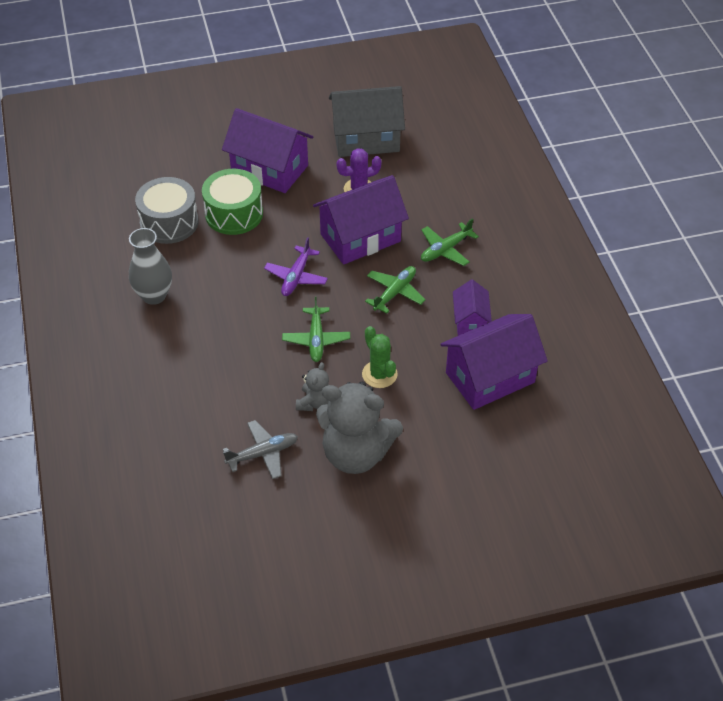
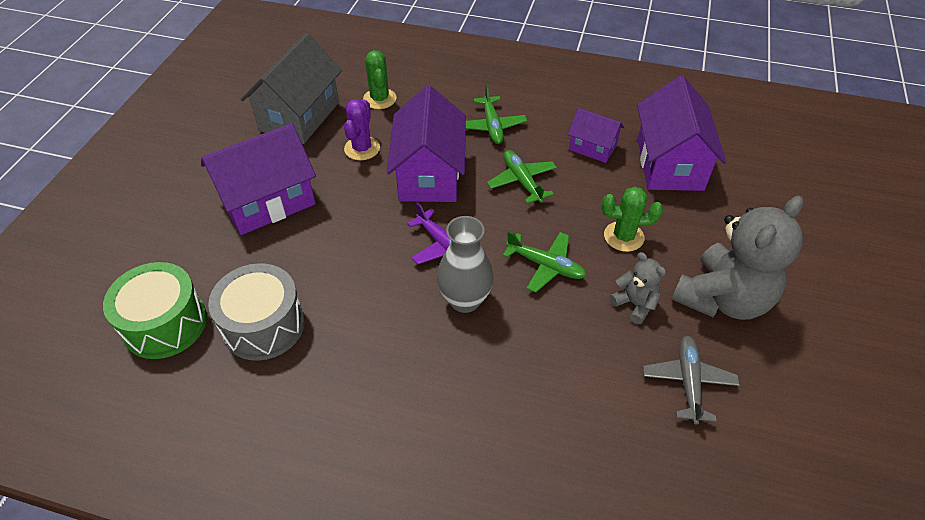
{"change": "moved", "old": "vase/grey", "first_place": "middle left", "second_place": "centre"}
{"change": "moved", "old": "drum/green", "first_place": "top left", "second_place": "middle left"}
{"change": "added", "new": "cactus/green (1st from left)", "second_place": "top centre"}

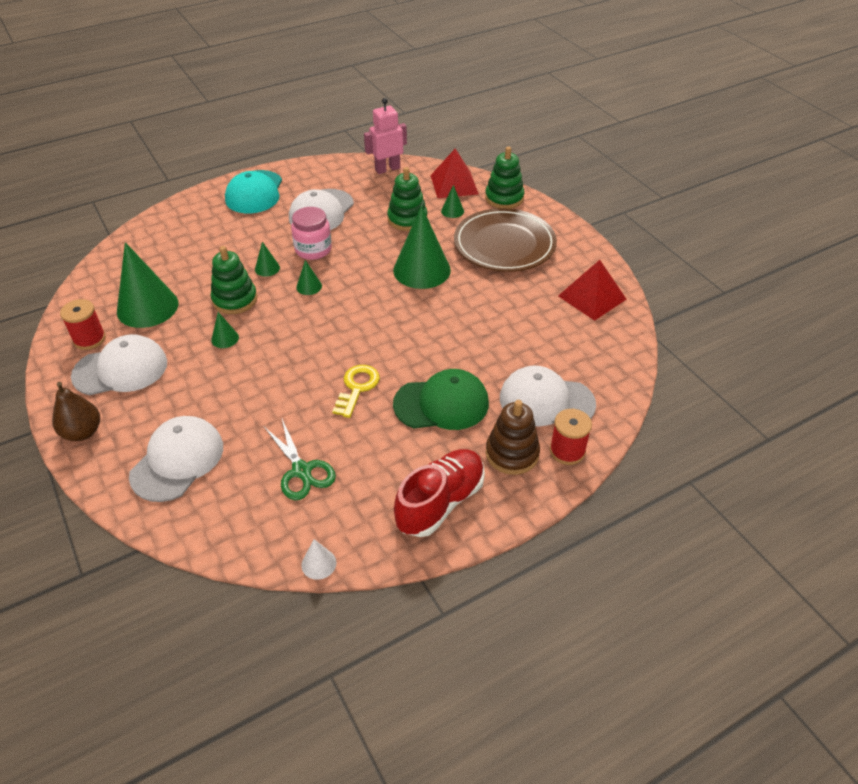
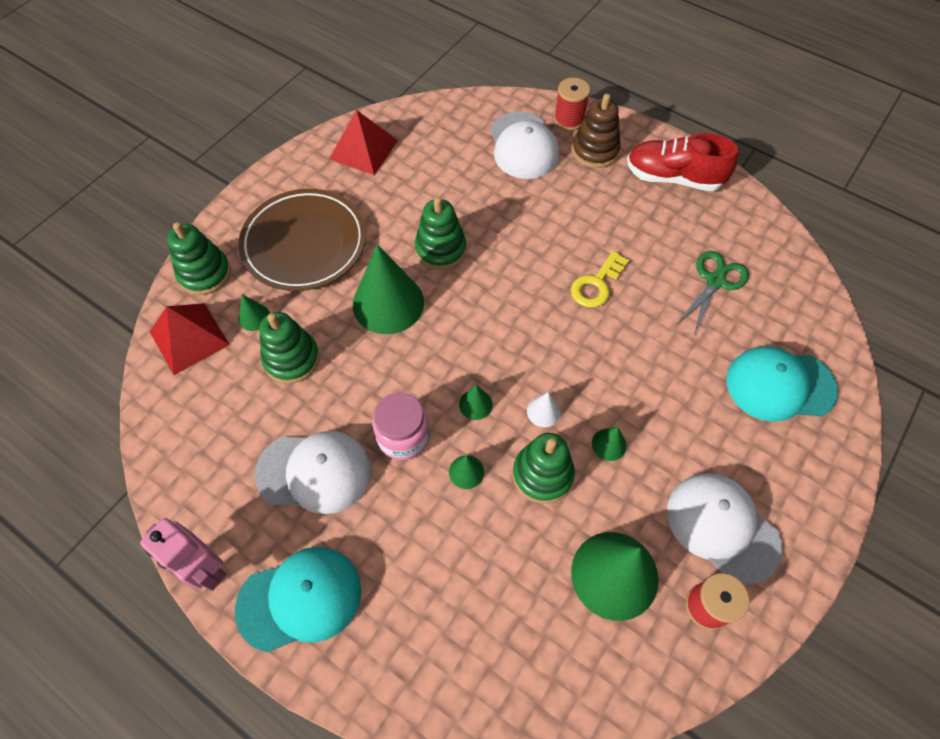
{"change": "removed", "old": "pear/brown", "first_place": "middle left"}
{"change": "recoloured", "old": "cap/white (2nd from left)", "new": "cap/turquoise (2nd from left)", "first_place": "middle left", "second_place": "middle right"}
{"change": "moved", "old": "cone/white", "first_place": "bottom centre", "second_place": "centre"}
{"change": "turned", "old": "key/yellow", "first_place": "centre", "second_place": "centre", "degrees": -45}
{"change": "moved", "old": "robot/pink", "first_place": "top centre", "second_place": "bottom left"}
{"change": "removed", "old": "cap/green", "first_place": "centre"}
{"change": "added", "new": "stacking toy/green (3rd from left)", "second_place": "top centre"}

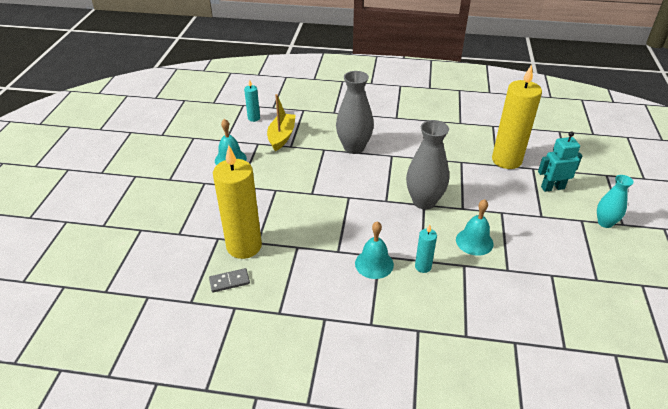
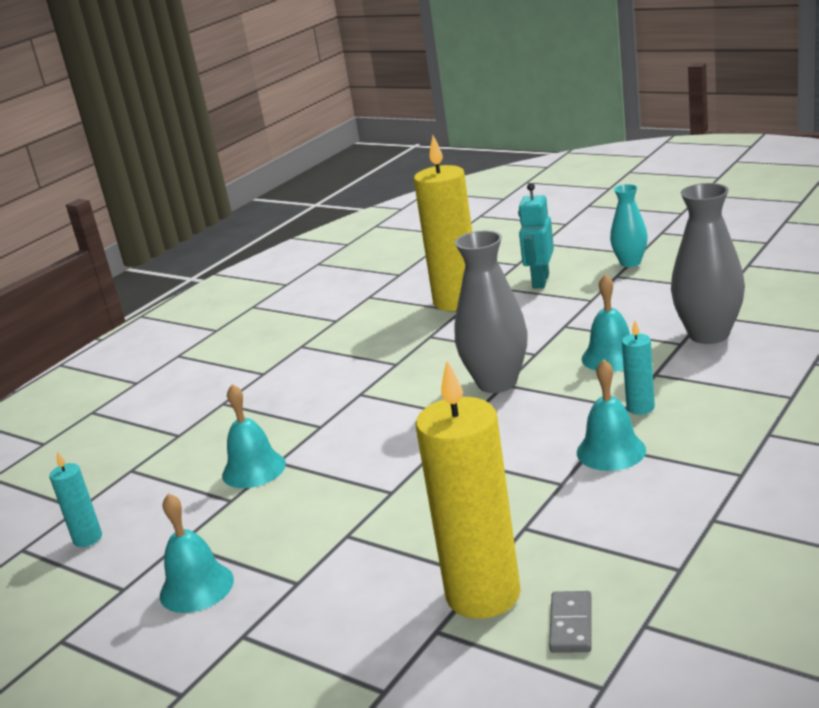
{"change": "removed", "old": "boat/yellow", "first_place": "top centre"}
{"change": "moved", "old": "vase/grey (1st from left in the first image)", "new": "vase/grey (2nd from left)", "first_place": "top centre", "second_place": "middle right"}
{"change": "added", "new": "bell/turquoise (2nd from left)", "second_place": "middle left"}

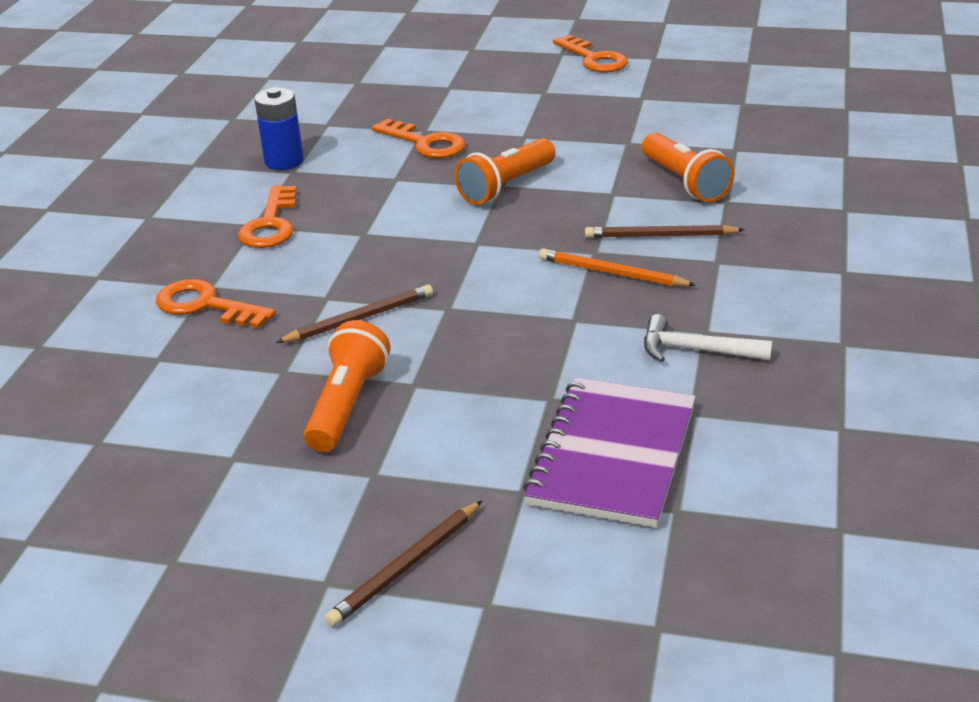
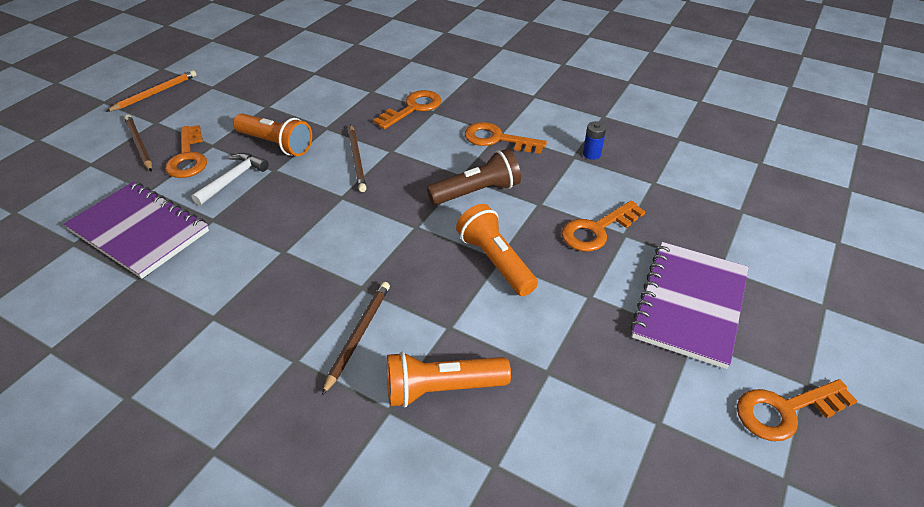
{"change": "resized", "old": "battery/blue", "first_place": "top left", "second_place": "top centre", "factor": 0.6}
{"change": "moved", "old": "pencil/orange", "first_place": "centre", "second_place": "top left"}
{"change": "moved", "old": "hammer/white", "first_place": "middle right", "second_place": "middle left"}
{"change": "added", "new": "key/orange (1st from left)", "second_place": "top left"}
{"change": "added", "new": "flashlight/brown", "second_place": "centre"}
{"change": "added", "new": "notebook/purple (2nd from left)", "second_place": "middle right"}

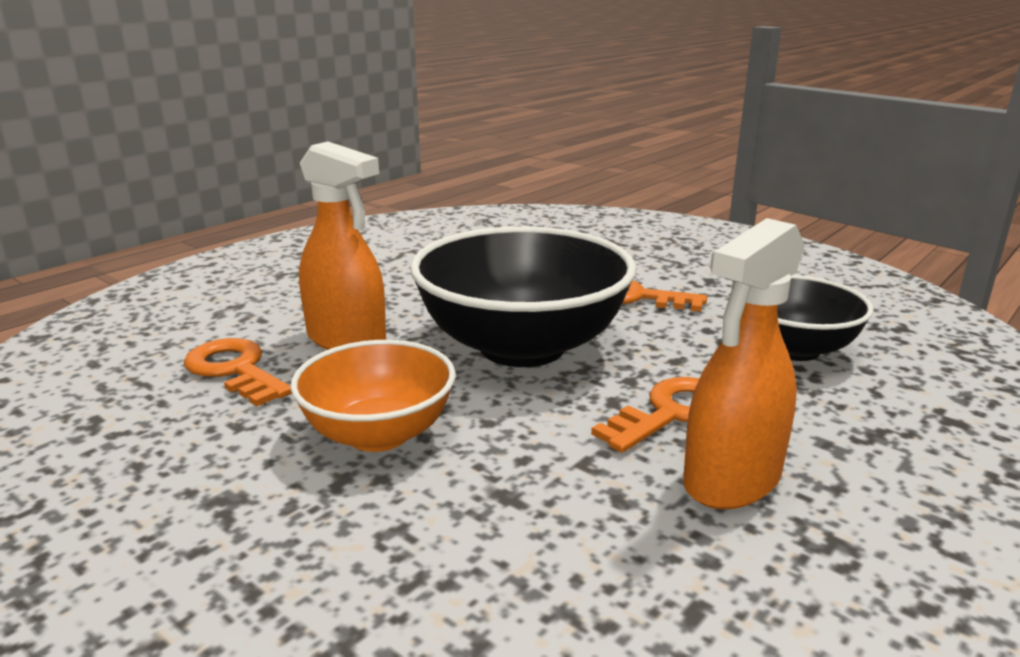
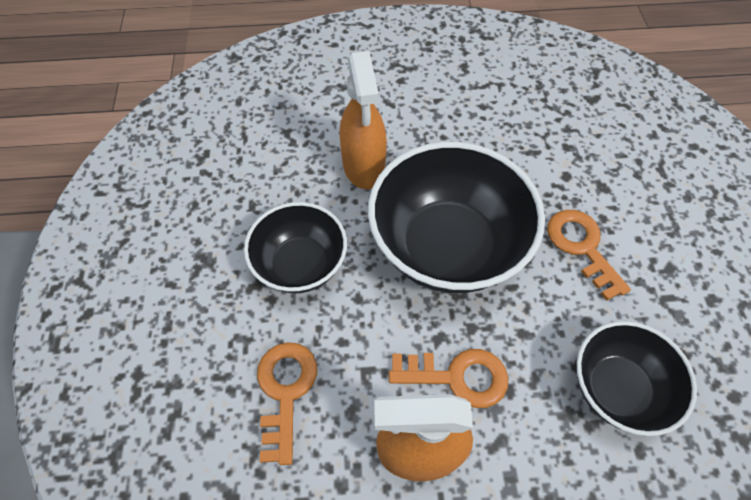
{"change": "moved", "old": "key/orange (1st from left)", "first_place": "middle left", "second_place": "bottom centre"}
{"change": "recoloured", "old": "bowl/orange", "new": "bowl/black (1st from left)", "first_place": "centre", "second_place": "centre"}

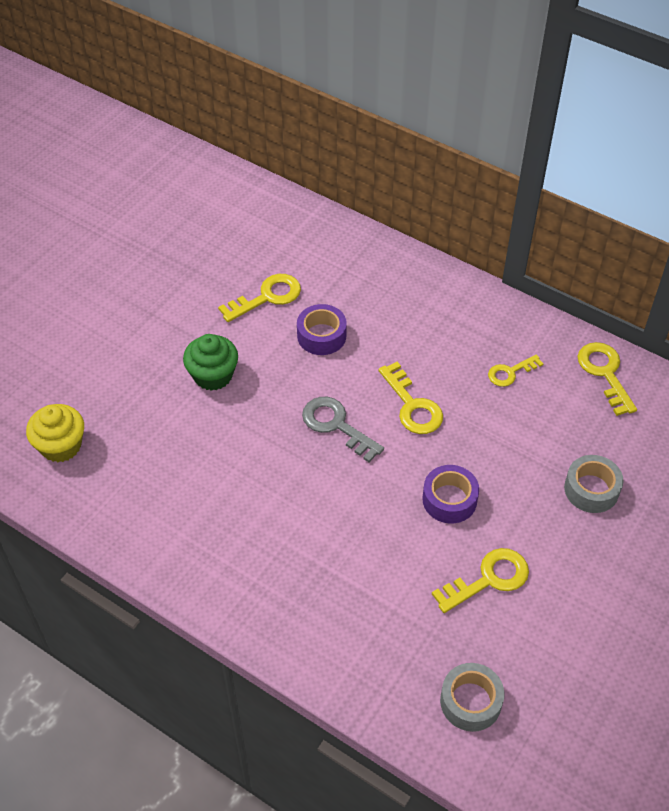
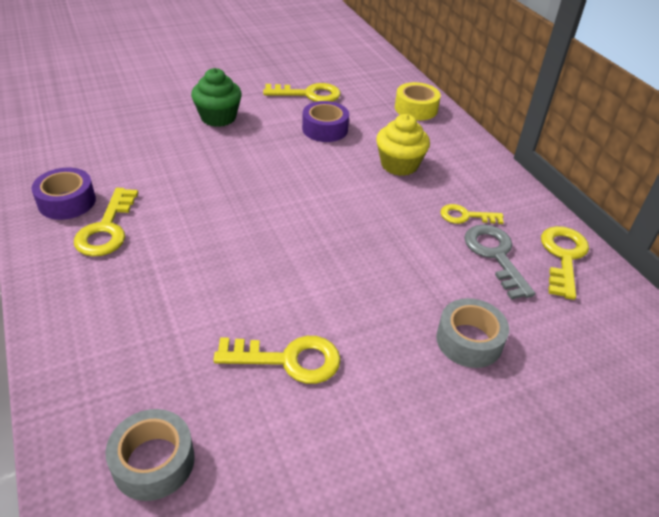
{"change": "moved", "old": "cupcake/yellow", "first_place": "middle left", "second_place": "top centre"}
{"change": "moved", "old": "key/grey", "first_place": "centre", "second_place": "middle right"}
{"change": "moved", "old": "key/yellow (2nd from left in the first image)", "new": "key/yellow (1st from left)", "first_place": "centre", "second_place": "middle left"}
{"change": "moved", "old": "tape/purple (2nd from left in the first image)", "new": "tape/purple (1st from left)", "first_place": "middle right", "second_place": "middle left"}
{"change": "added", "new": "tape/yellow", "second_place": "top centre"}

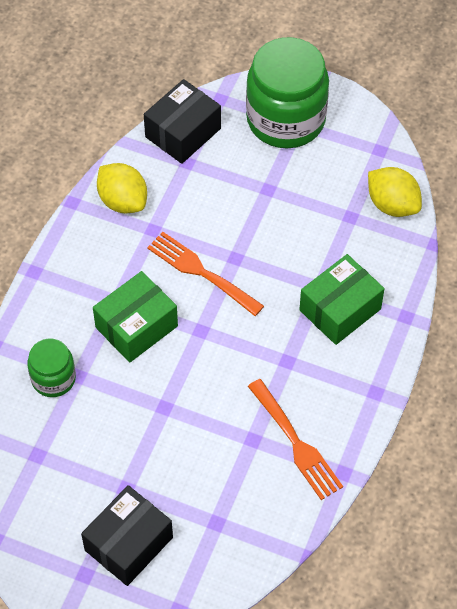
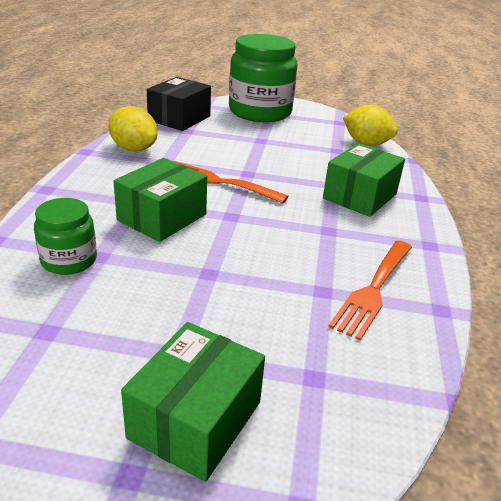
{"change": "recoloured", "old": "box/black (1st from left)", "new": "box/green (2nd from left)", "first_place": "bottom left", "second_place": "bottom centre"}
{"change": "turned", "old": "fork/orange (2nd from left)", "first_place": "bottom centre", "second_place": "middle right", "degrees": 75}

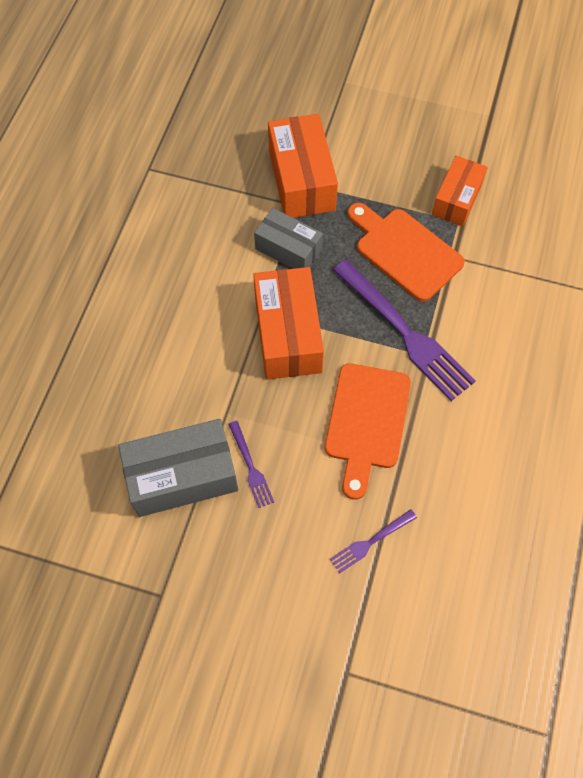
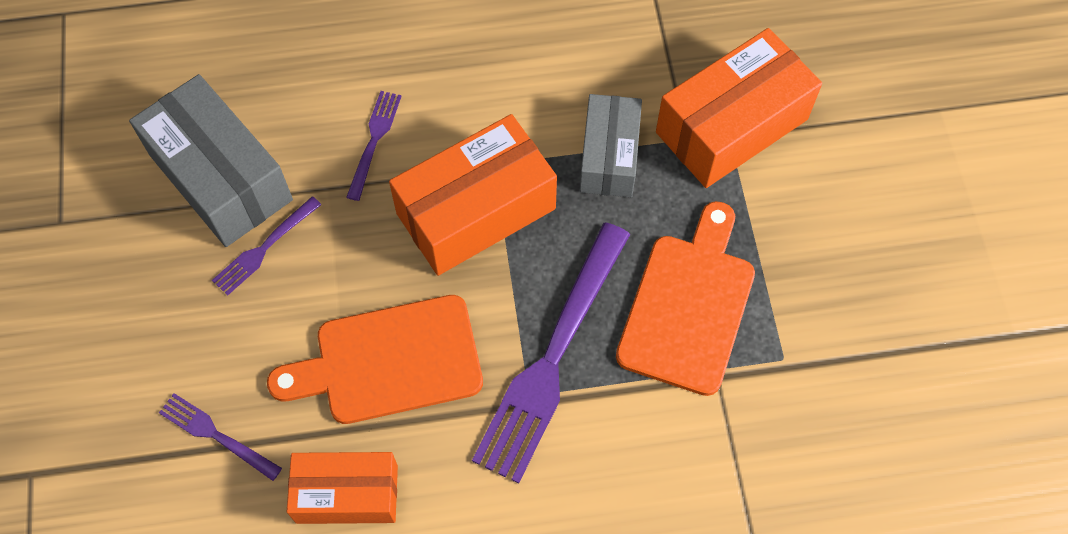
{"change": "moved", "old": "box/orange (3rd from left in the first image)", "new": "box/orange (1st from left)", "first_place": "top right", "second_place": "bottom left"}
{"change": "added", "new": "fork/purple (3rd from left)", "second_place": "top centre"}

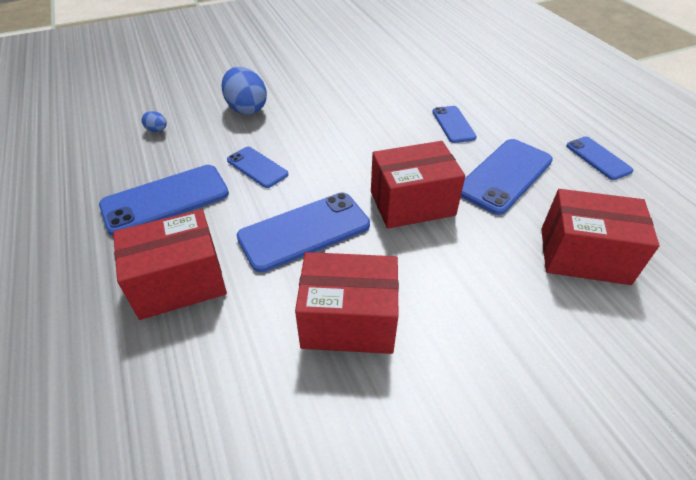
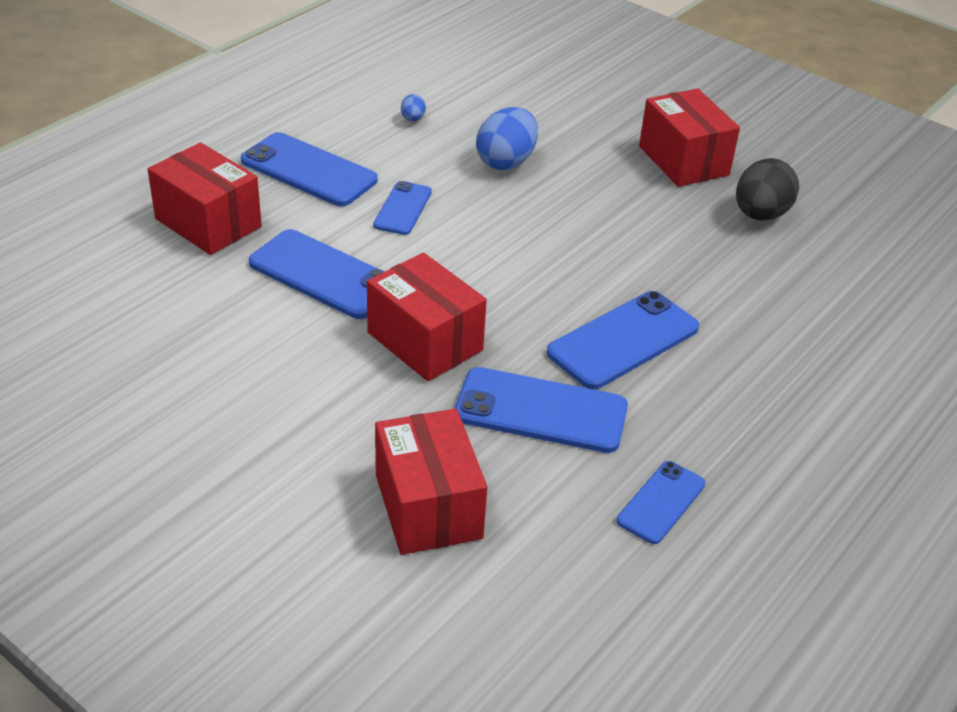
{"change": "moved", "old": "box/red (2nd from left in the first image)", "new": "box/red (4th from left)", "first_place": "centre", "second_place": "top right"}
{"change": "resized", "old": "phone/blue (4th from left in the first image)", "first_place": "top centre", "second_place": "centre", "factor": 1.7}
{"change": "added", "new": "egg/black", "second_place": "top right"}

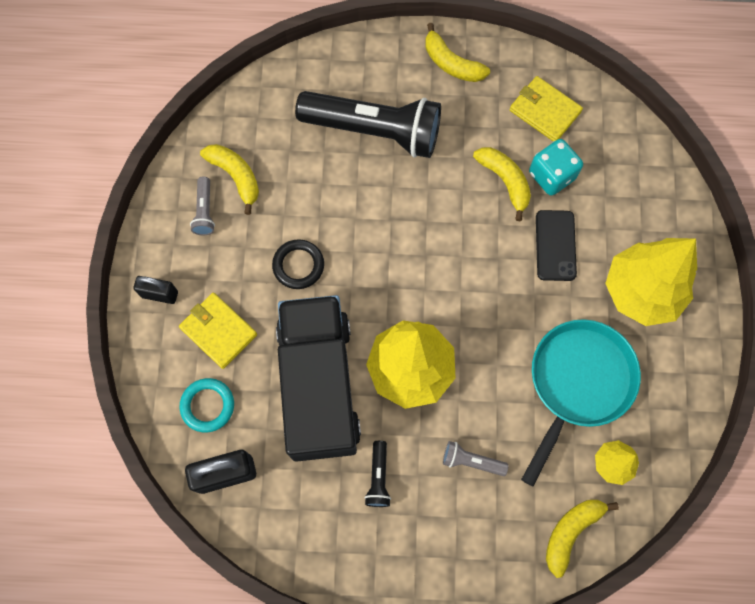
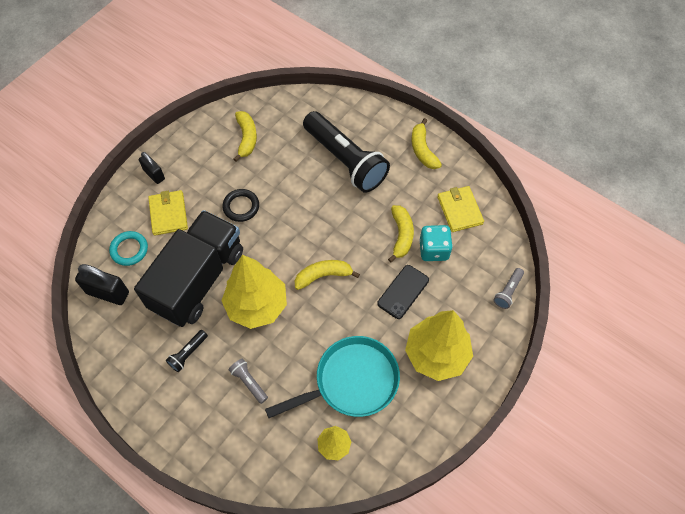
{"change": "moved", "old": "flashlight/grey (1st from left in the first image)", "new": "flashlight/grey (2nd from left)", "first_place": "middle left", "second_place": "middle right"}
{"change": "moved", "old": "banana/yellow (4th from left in the first image)", "new": "banana/yellow (2nd from left)", "first_place": "bottom right", "second_place": "centre"}

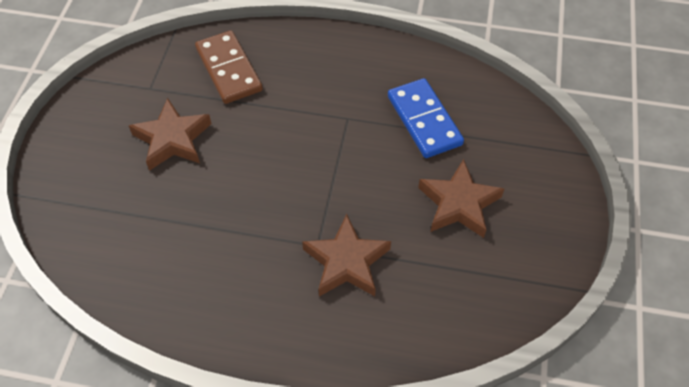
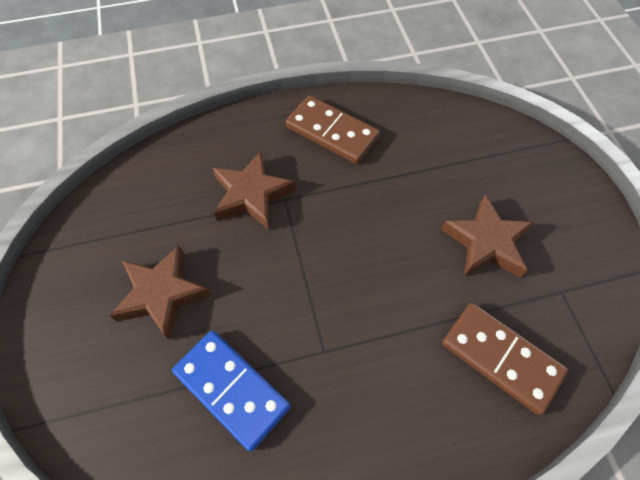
{"change": "added", "new": "domino/brown (1st from left)", "second_place": "top centre"}

